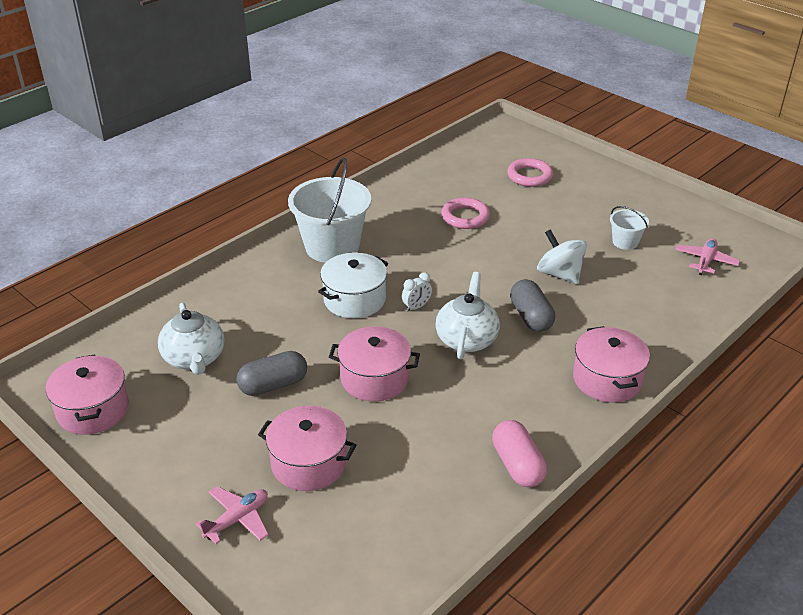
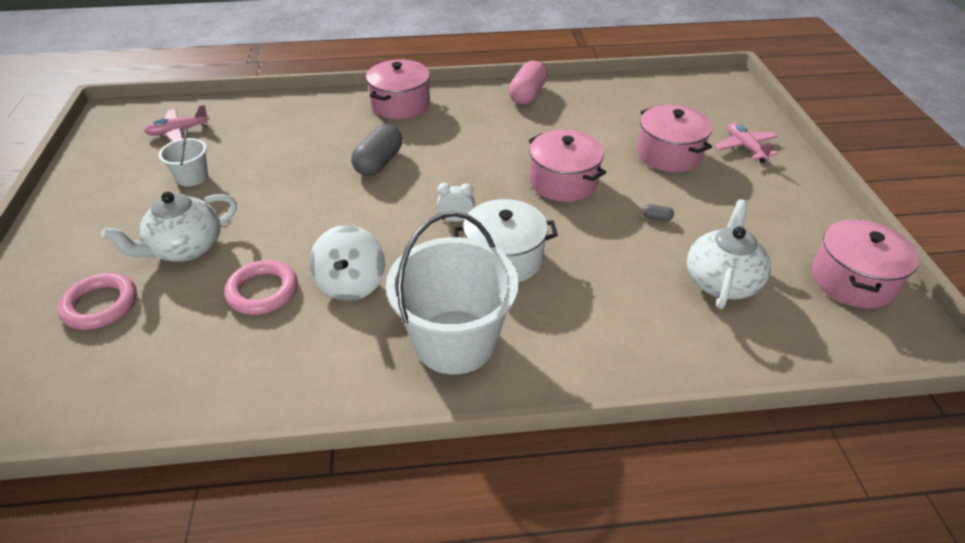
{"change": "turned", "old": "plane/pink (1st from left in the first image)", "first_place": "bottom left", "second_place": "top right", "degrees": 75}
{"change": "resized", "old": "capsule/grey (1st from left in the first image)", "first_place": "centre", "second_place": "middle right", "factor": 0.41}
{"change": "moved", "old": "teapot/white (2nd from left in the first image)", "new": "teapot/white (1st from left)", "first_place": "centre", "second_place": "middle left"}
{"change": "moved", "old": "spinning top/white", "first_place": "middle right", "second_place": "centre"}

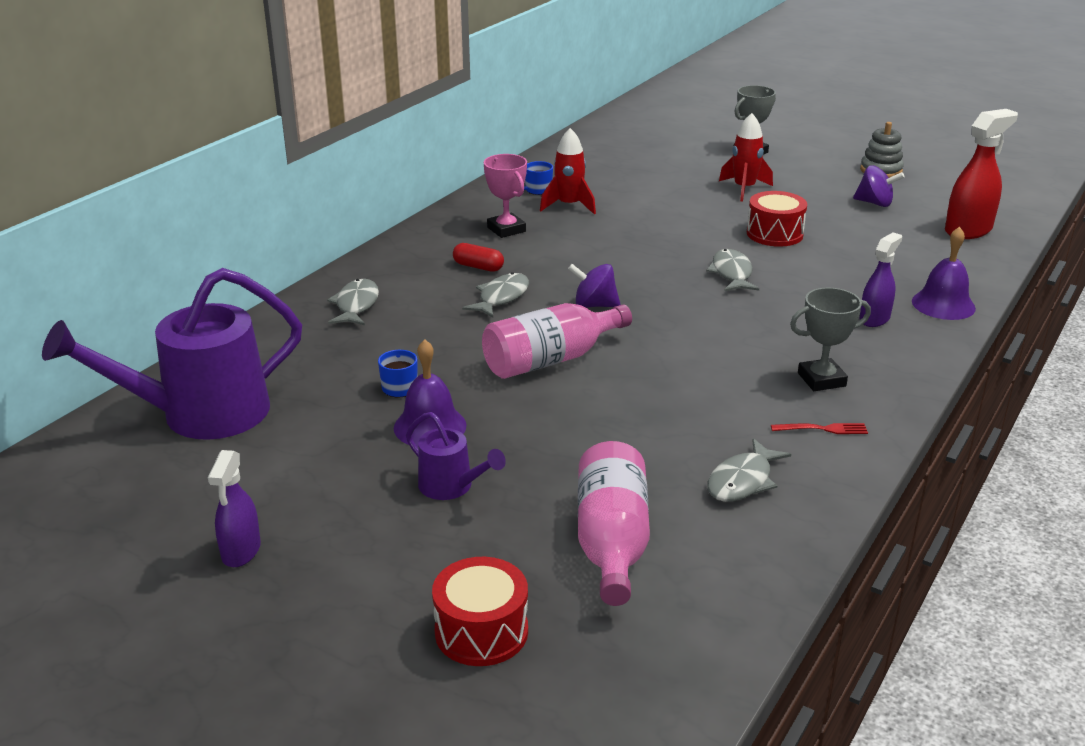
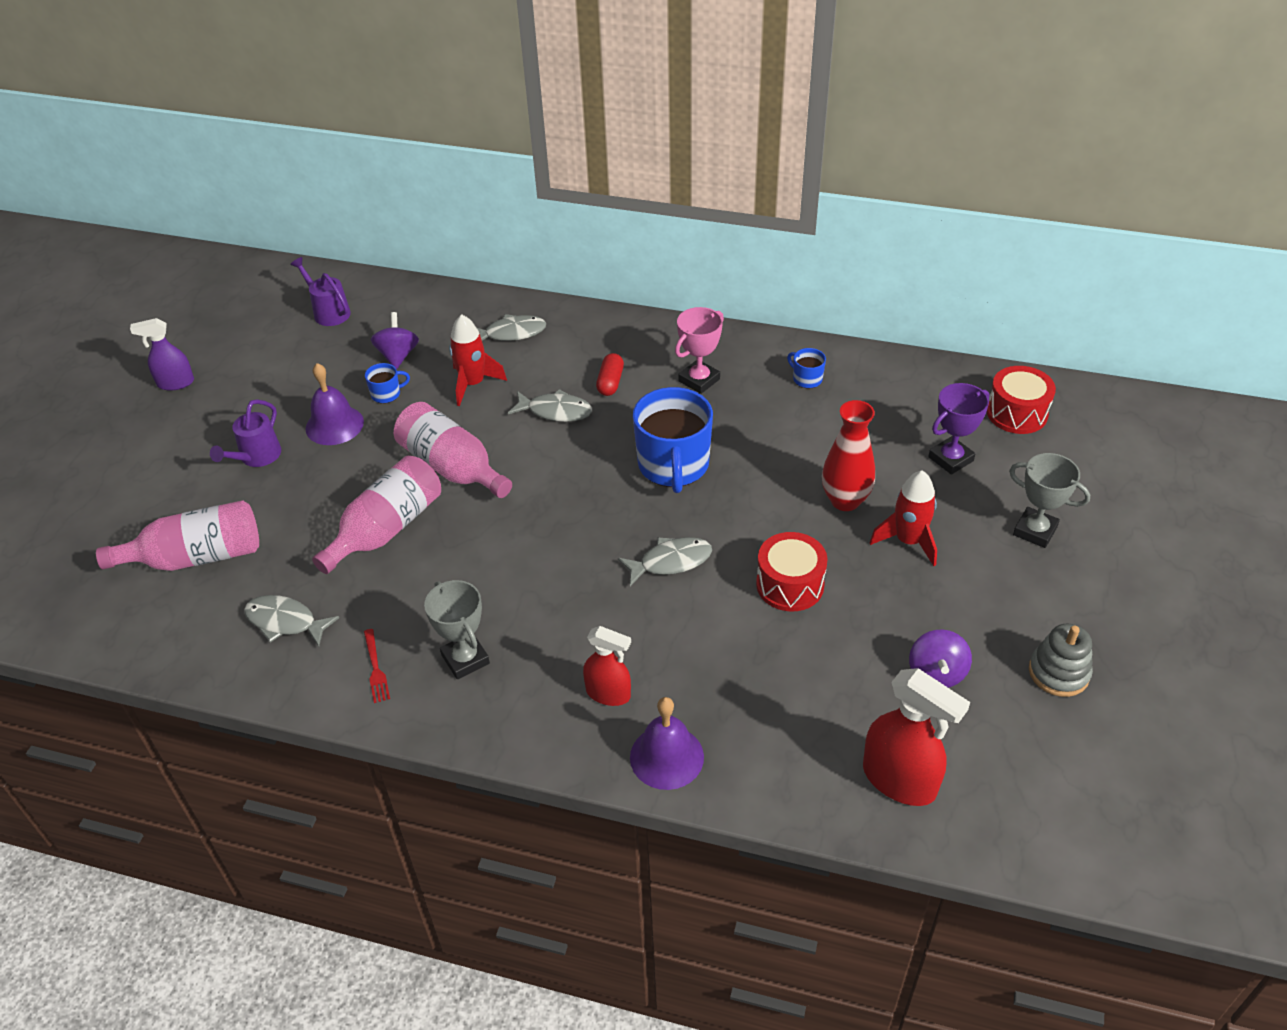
{"change": "resized", "old": "watering can/purple (1st from left in the first image)", "first_place": "middle left", "second_place": "top left", "factor": 0.48}
{"change": "moved", "old": "drum/red (1st from left in the first image)", "new": "drum/red (2nd from left)", "first_place": "bottom centre", "second_place": "middle right"}
{"change": "moved", "old": "rocket/red (1st from left)", "first_place": "top centre", "second_place": "centre"}
{"change": "moved", "old": "spinning top/purple (1st from left)", "first_place": "centre", "second_place": "top left"}
{"change": "recoloured", "old": "spray bottle/purple (2nd from left)", "new": "spray bottle/red (1st from left)", "first_place": "middle right", "second_place": "centre"}
{"change": "added", "new": "bottle/pink (2nd from left)", "second_place": "middle left"}
{"change": "added", "new": "mug/blue (2nd from left)", "second_place": "centre"}
{"change": "added", "new": "vase/red", "second_place": "centre"}
{"change": "added", "new": "trophy/purple", "second_place": "middle right"}

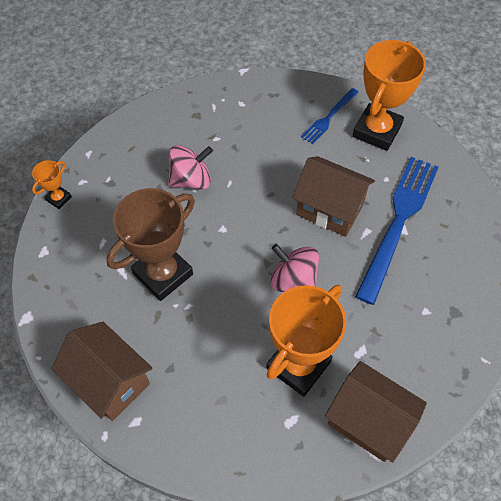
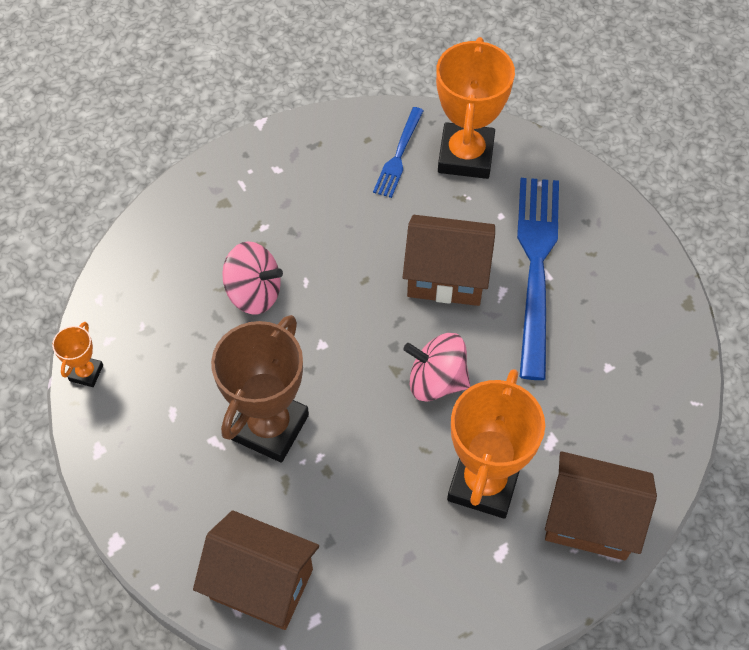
{"change": "turned", "old": "spinning top/pink (1st from left)", "first_place": "centre", "second_place": "centre", "degrees": 60}

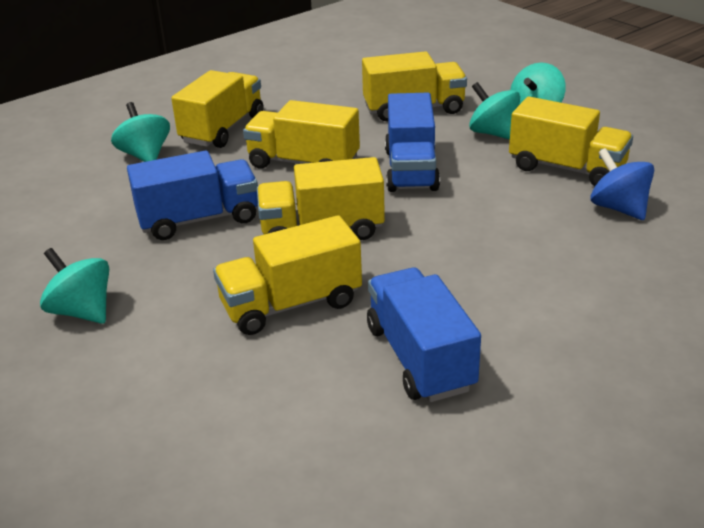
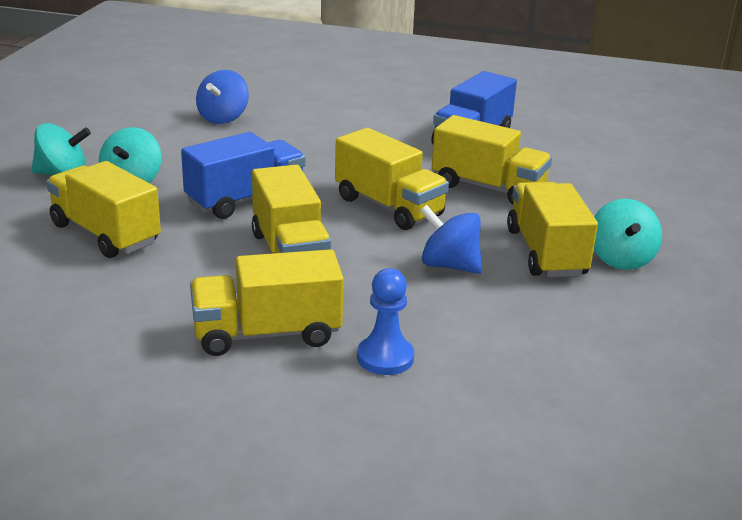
{"change": "replaced", "old": "spinning top/turquoise (2nd from left)", "new": "pawn/blue", "first_place": "top left", "second_place": "centre"}
{"change": "replaced", "old": "truck/blue (1st from left)", "new": "spinning top/blue (2nd from left)", "first_place": "middle left", "second_place": "centre"}
{"change": "moved", "old": "truck/yellow (6th from left)", "first_place": "top right", "second_place": "middle right"}

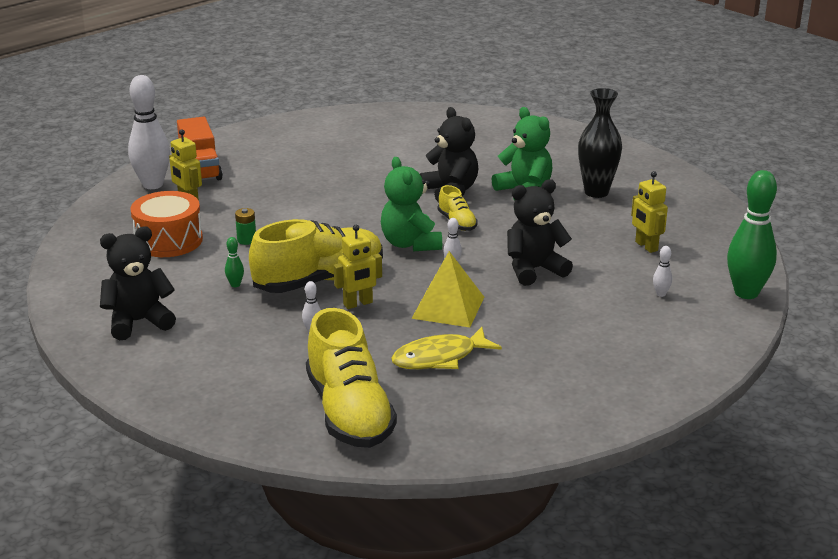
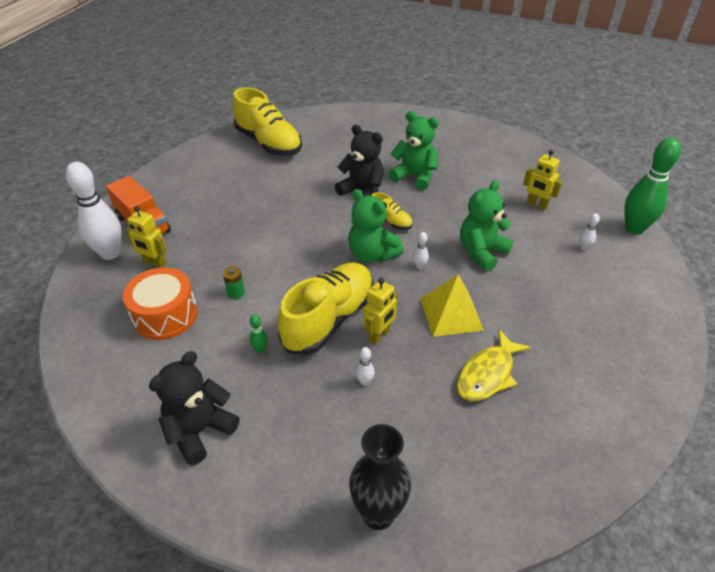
{"change": "moved", "old": "shoe/yellow (2nd from left in the first image)", "new": "shoe/yellow (1st from left)", "first_place": "bottom centre", "second_place": "top centre"}
{"change": "recoloured", "old": "teddy bear/black (3rd from left)", "new": "teddy bear/green (3rd from left)", "first_place": "centre", "second_place": "middle right"}
{"change": "moved", "old": "vase/black", "first_place": "top right", "second_place": "bottom centre"}

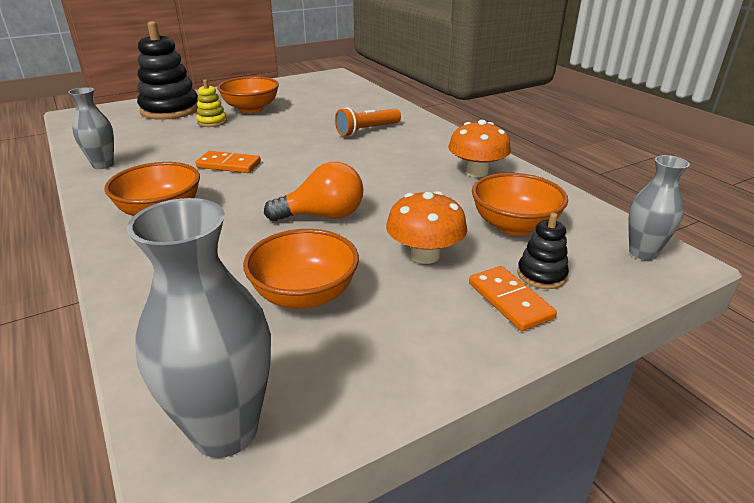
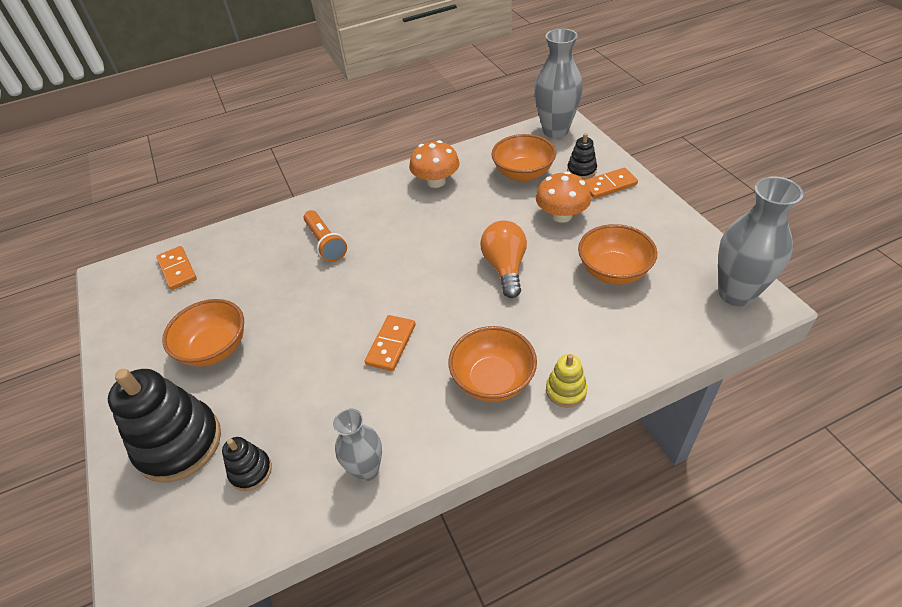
{"change": "moved", "old": "stacking toy/yellow", "first_place": "top left", "second_place": "centre"}
{"change": "resized", "old": "vase/grey (3rd from left in the first image)", "first_place": "middle right", "second_place": "top centre", "factor": 1.65}
{"change": "added", "new": "domino/orange (1st from left)", "second_place": "middle left"}
{"change": "added", "new": "stacking toy/black (2nd from left)", "second_place": "bottom left"}

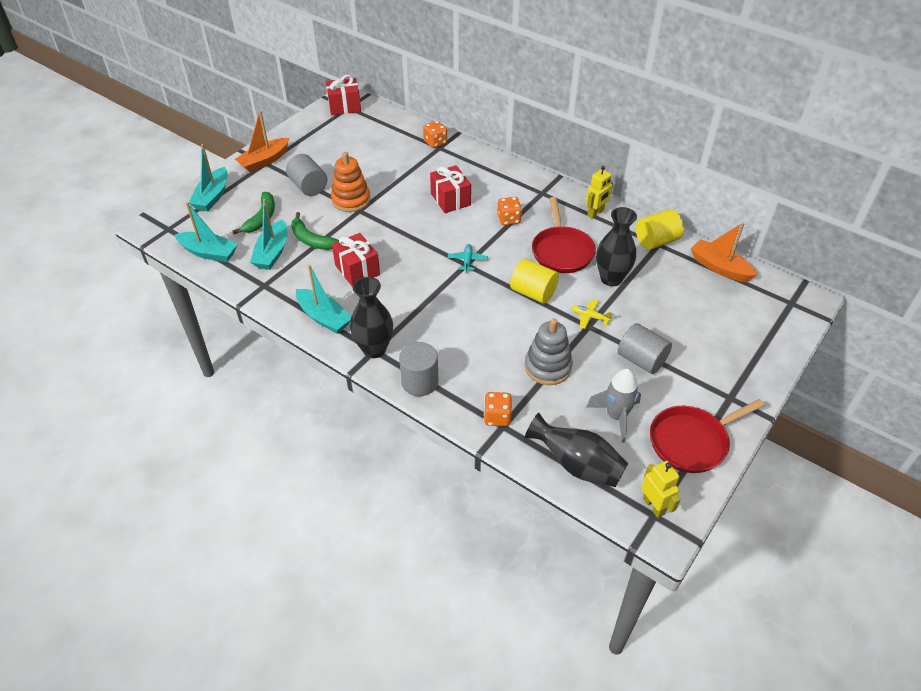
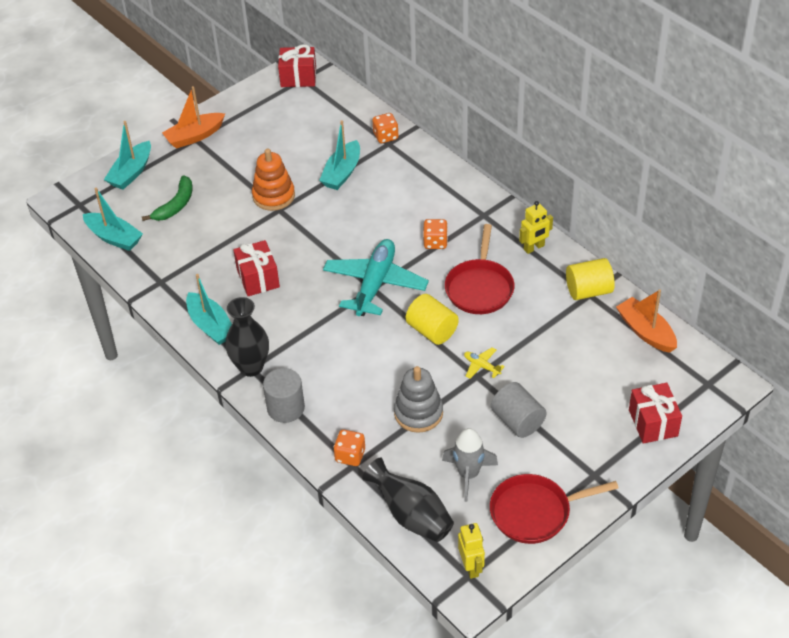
{"change": "moved", "old": "boat/turquoise (3rd from left in the first image)", "new": "boat/turquoise (4th from left)", "first_place": "middle left", "second_place": "top centre"}
{"change": "removed", "old": "cylinder/grey (1st from left)", "first_place": "top left"}
{"change": "removed", "old": "banana/green (2nd from left)", "first_place": "centre"}
{"change": "moved", "old": "gift/red (3rd from left)", "first_place": "top centre", "second_place": "middle right"}
{"change": "resized", "old": "plane/turquoise", "first_place": "centre", "second_place": "centre", "factor": 2.45}
{"change": "removed", "old": "vase/black (3rd from left)", "first_place": "middle right"}

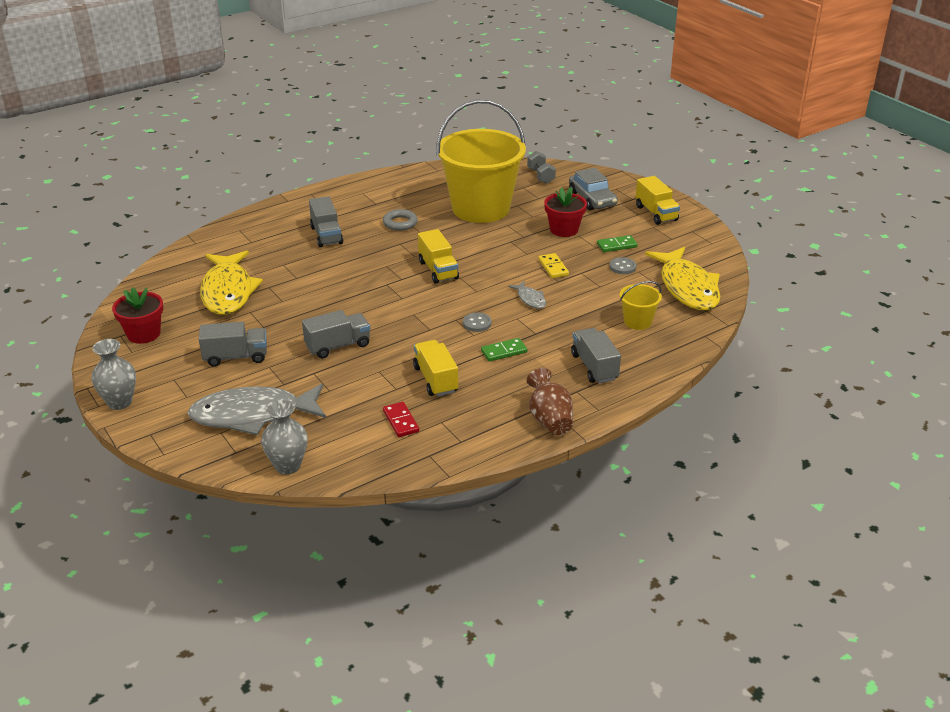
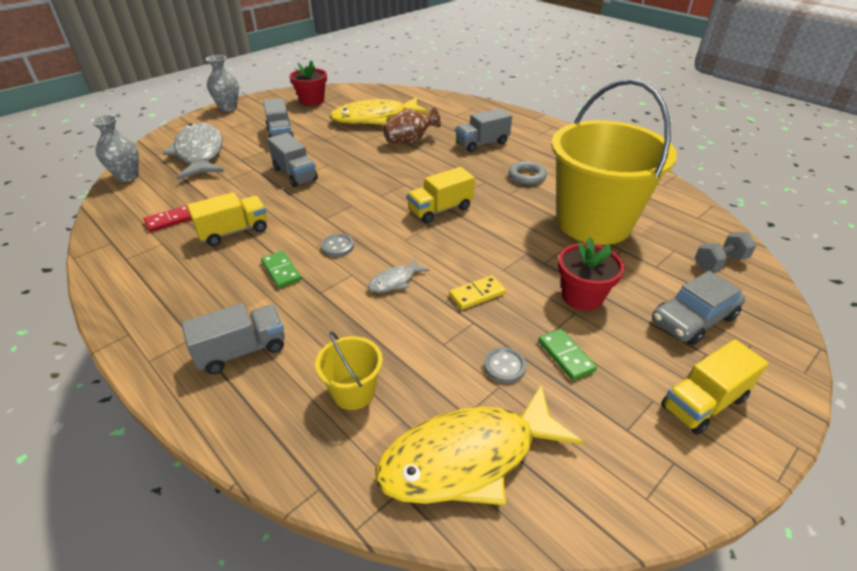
{"change": "moved", "old": "vase/brown", "first_place": "centre", "second_place": "top centre"}

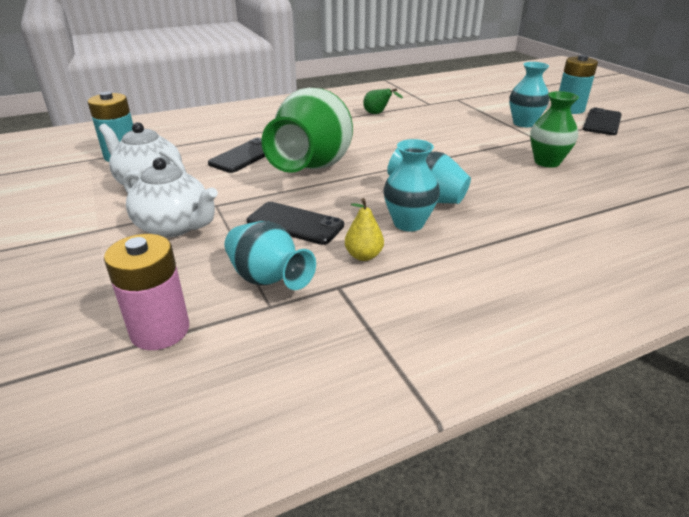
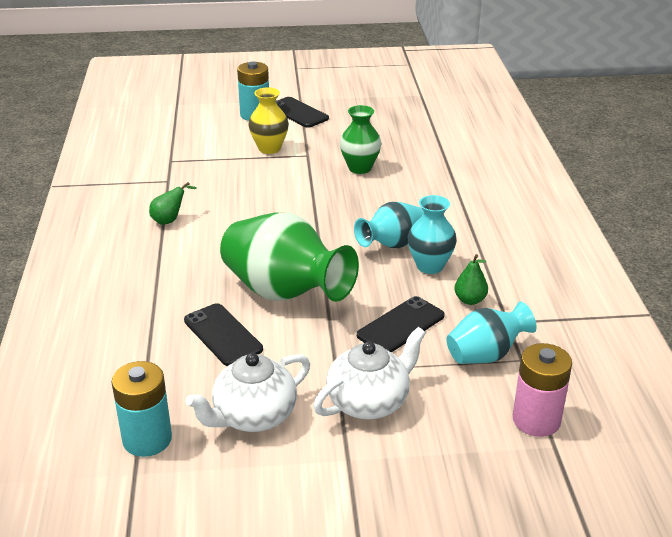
{"change": "recoloured", "old": "pear/yellow", "new": "pear/green (2nd from left)", "first_place": "centre", "second_place": "middle right"}
{"change": "recoloured", "old": "vase/turquoise (4th from left)", "new": "vase/yellow", "first_place": "top right", "second_place": "top centre"}

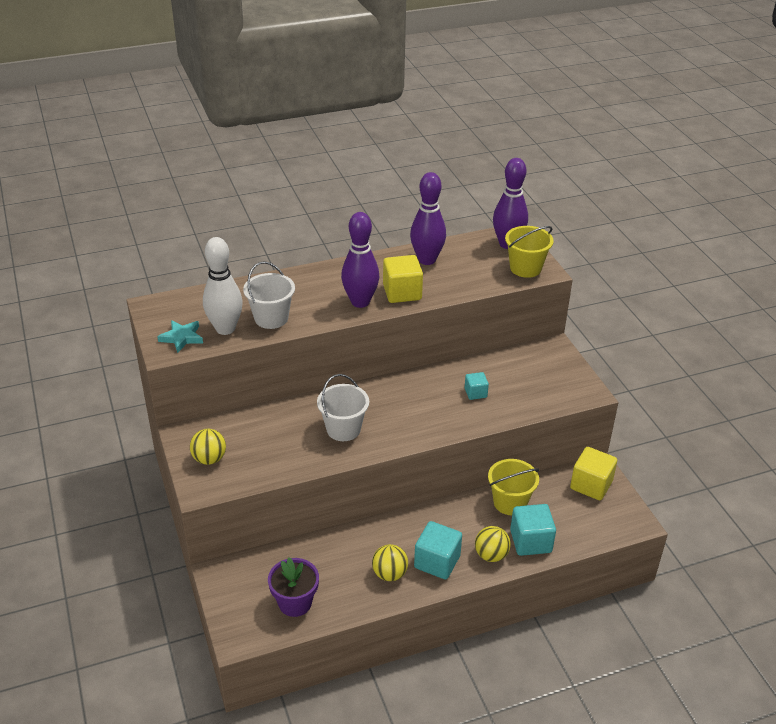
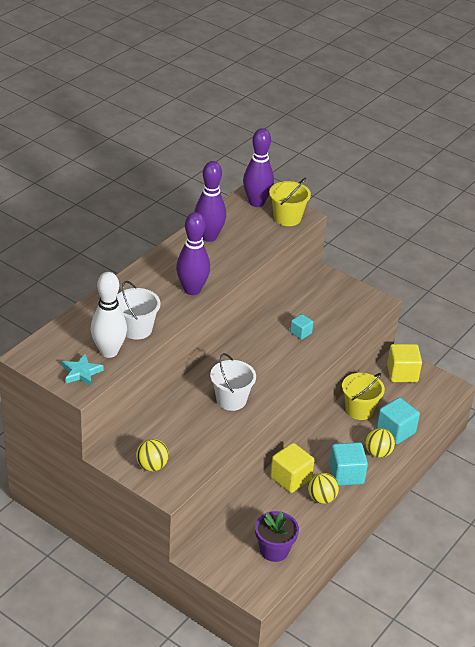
{"change": "moved", "old": "cube/yellow (1st from left)", "first_place": "centre", "second_place": "bottom centre"}

